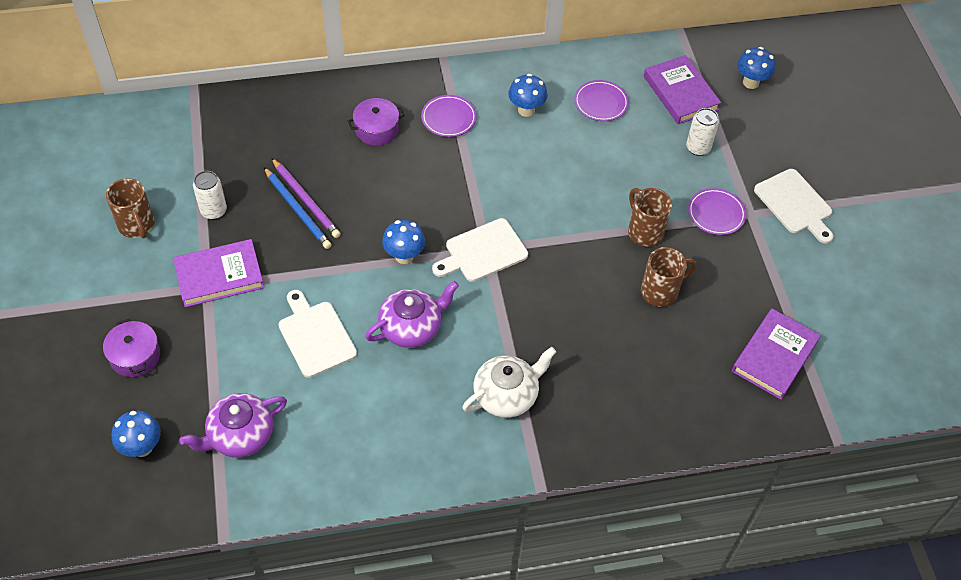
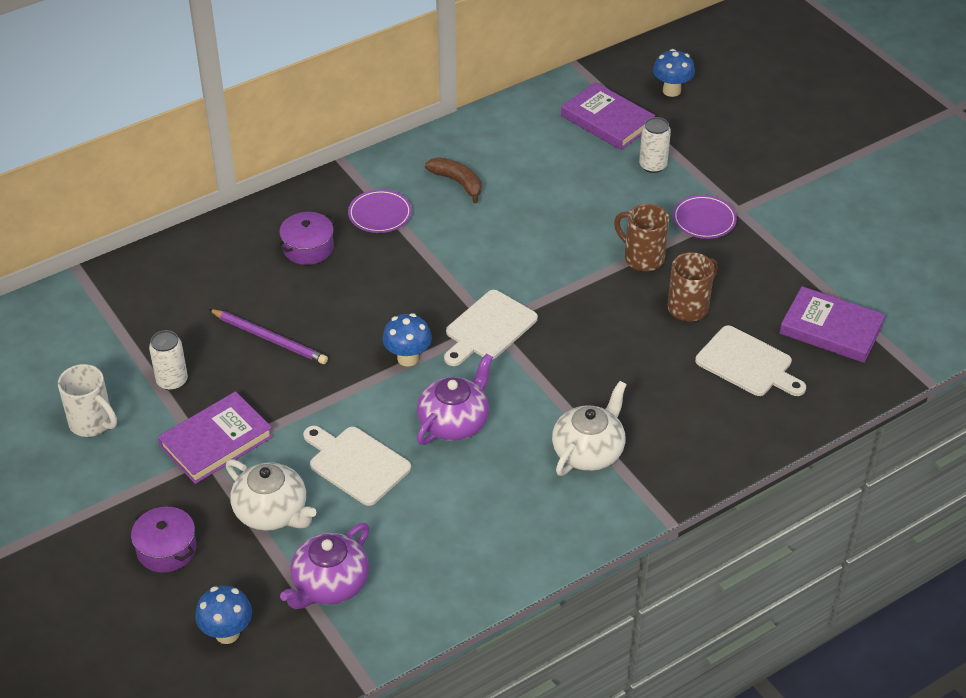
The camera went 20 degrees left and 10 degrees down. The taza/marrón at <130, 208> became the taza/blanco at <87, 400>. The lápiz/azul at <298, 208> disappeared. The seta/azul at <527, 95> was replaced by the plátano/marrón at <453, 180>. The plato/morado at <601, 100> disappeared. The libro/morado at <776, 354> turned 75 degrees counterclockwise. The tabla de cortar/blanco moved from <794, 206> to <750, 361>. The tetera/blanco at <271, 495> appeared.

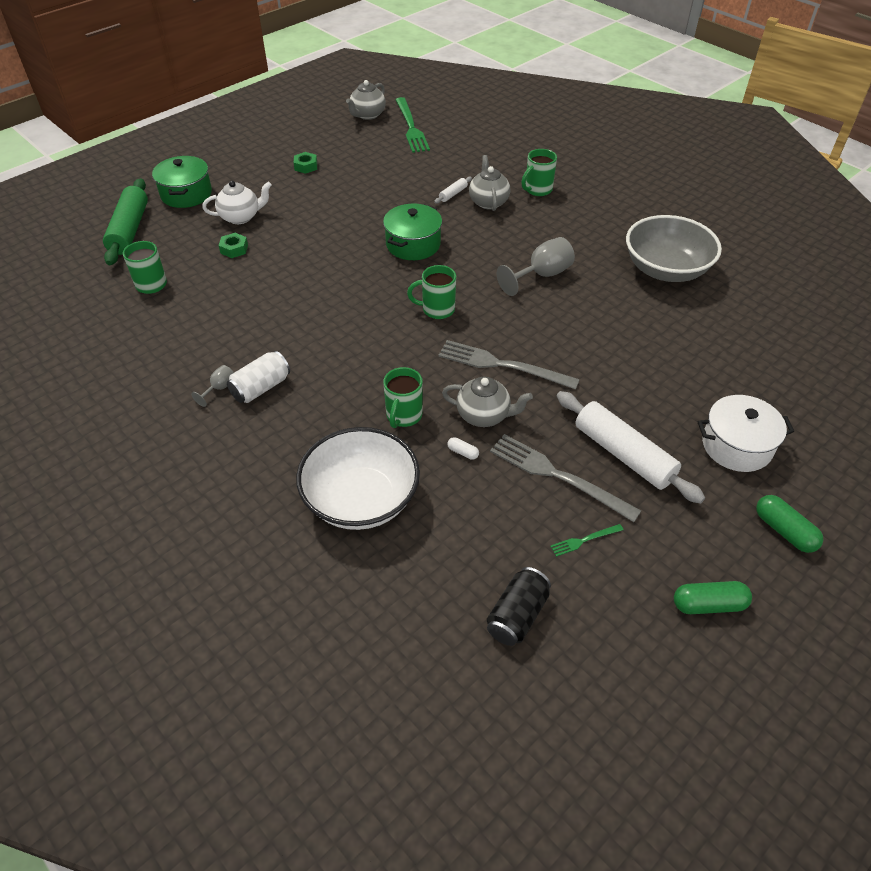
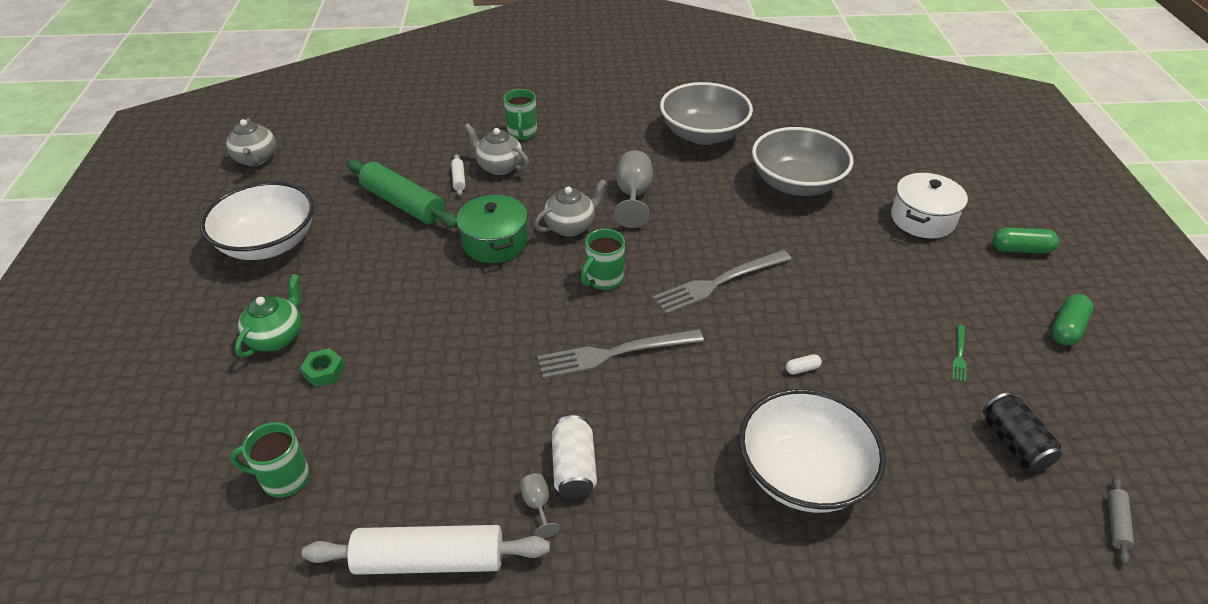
The camera went 50 degrees left and 5 degrees down. The rodillo/verde moved from <125, 221> to <402, 193>. The olla/verde at <182, 182> disappeared. The tetera/blanco at <237, 202> became the tetera/verde at <268, 316>. The tuerca/verde at <305, 163> was replaced by the cuenco/blanco at <257, 220>. The taza/verde at <403, 397> disappeared. The tenedor/verde at <412, 125> disappeared. The tetera/gris moved from <487, 402> to <570, 207>. The tenedor/gris moved from <565, 478> to <620, 354>. The rodillo/blanco moved from <631, 447> to <426, 550>. The cuenco/gris at <802, 161> appeared. The rodillo/gris at <1121, 521> appeared.

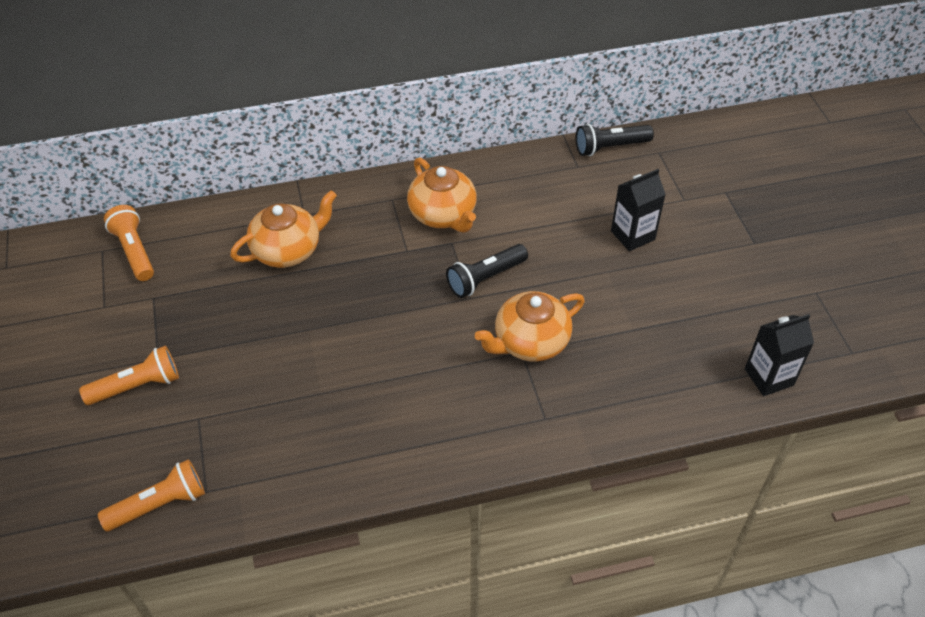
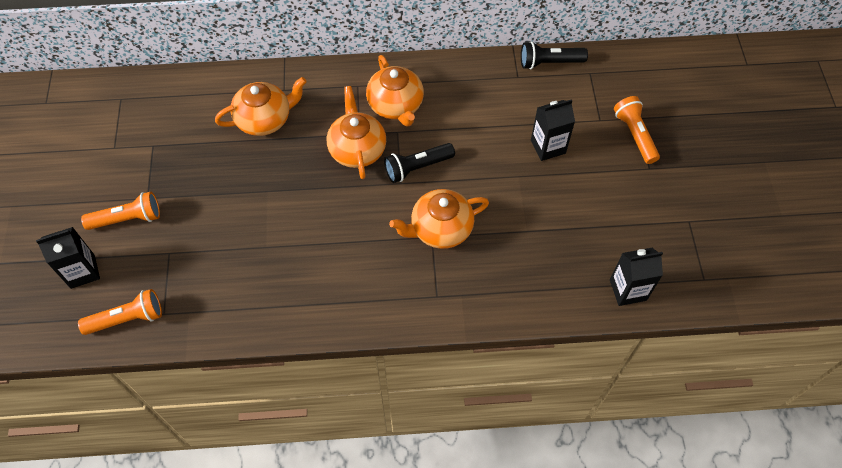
The camera went 10 degrees right and 10 degrees up. The lámpara de mano/naranja moved from <129, 243> to <637, 130>. The cartón de leche/negro at <68, 258> appeared. The tetera/naranja at <356, 132> appeared.

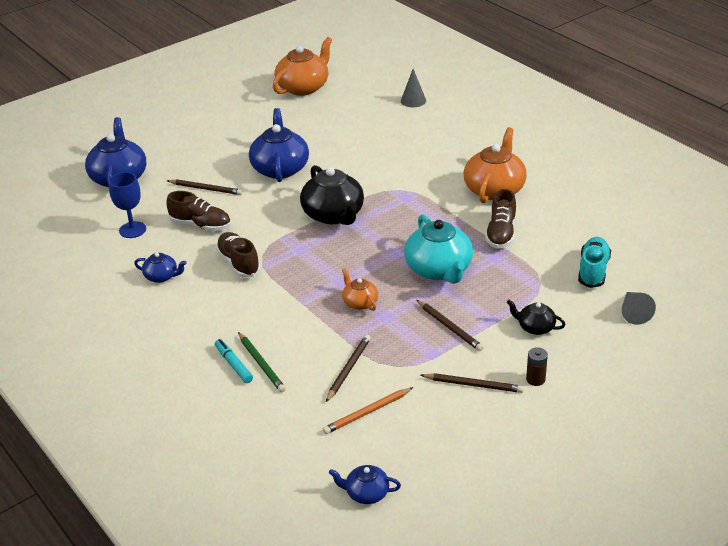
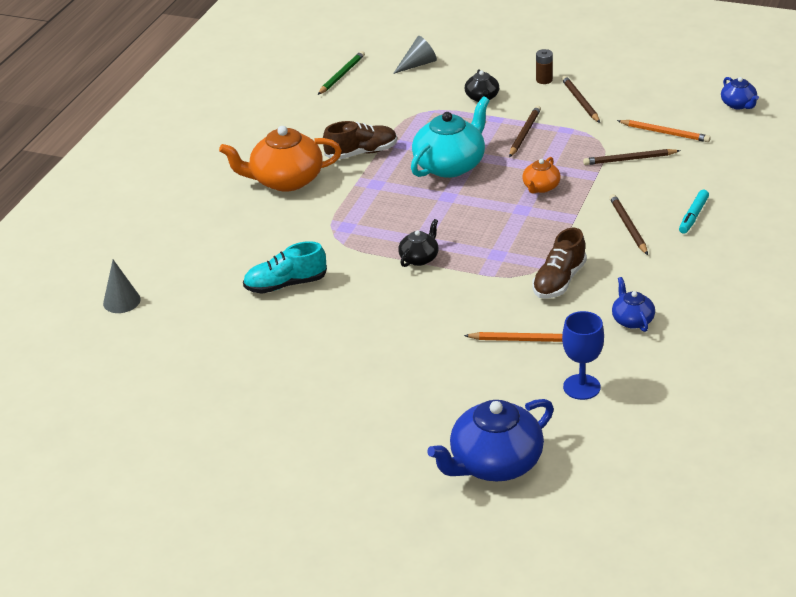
The camera went 120 degrees left and 0 degrees up. The lápiz/marrón moved from <204, 187> to <628, 224>. The zapato/marrón at <198, 211> was replaced by the lápiz/naranja at <513, 337>. The lápiz/verde moved from <262, 362> to <341, 73>. The tetera/azul at <279, 145> disappeared. The tetera/naranja at <302, 66> disappeared. The tetera/negro at <332, 195> changed to 0.51 times the size. The zapato/turquesa moved from <594, 262> to <285, 267>.

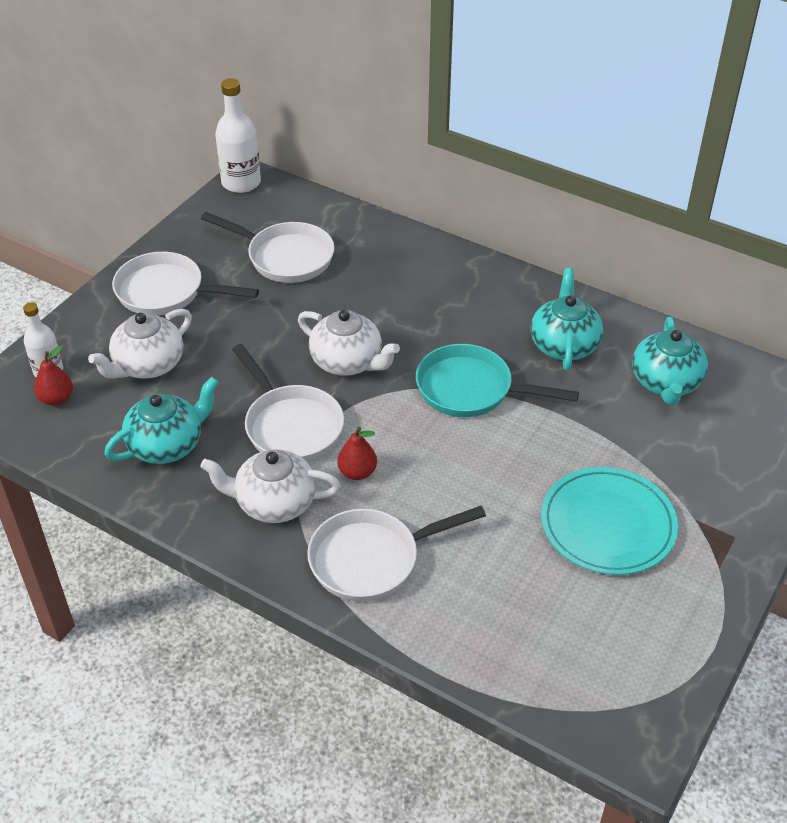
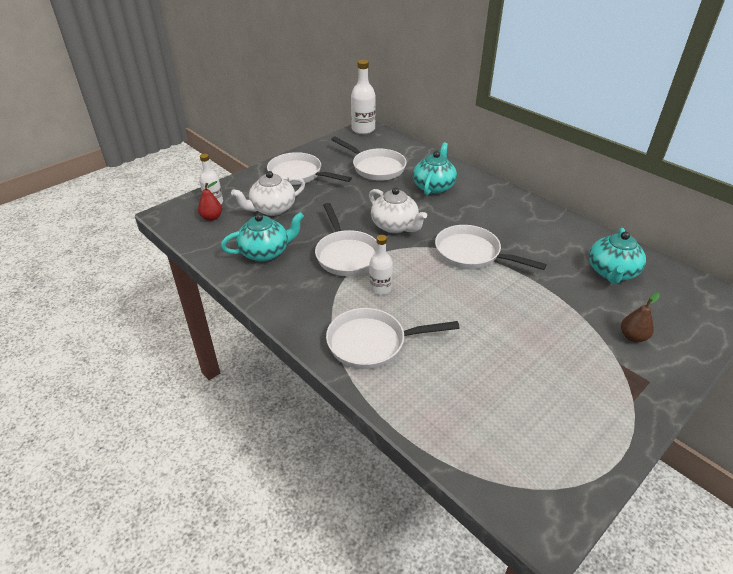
The camera went 15 degrees right and 5 degrees down. The tetera/blanco at <270, 486> disappeared. The pera/rojo at <357, 453> was replaced by the botella/blanco at <381, 265>. The sartén/turquesa at <497, 380> became the sartén/blanco at <491, 247>. The tetera/turquesa moved from <567, 319> to <435, 168>. The plato/turquesa at <609, 521> disappeared. The pera/marrón at <640, 317> appeared.

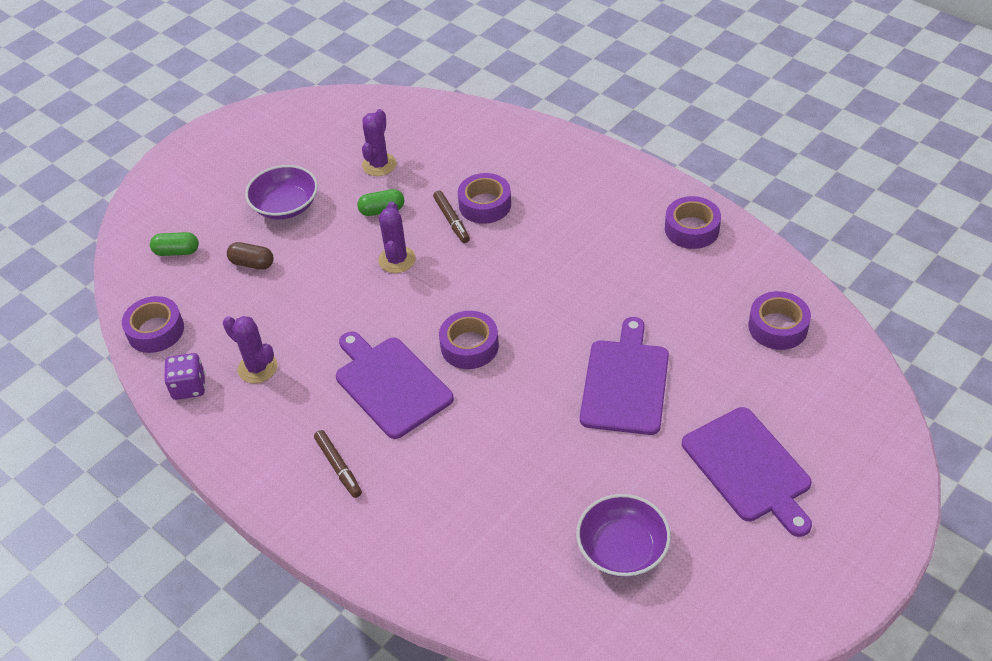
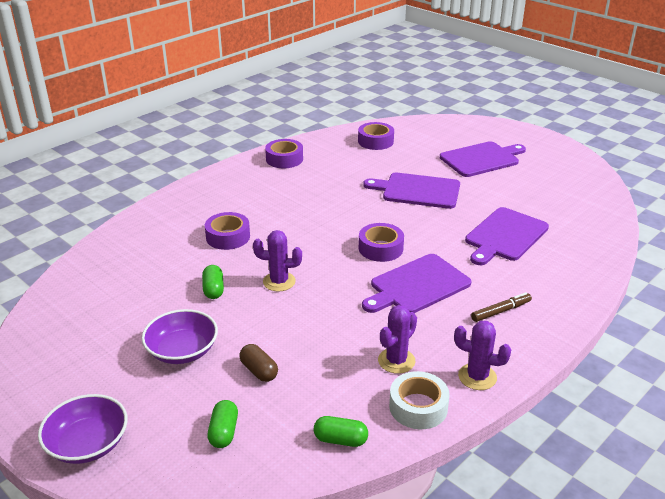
The camera went 90 degrees left and 15 degrees down. The cinta adhesiva/morado at <153, 324> was replaced by the cápsula/verde at <341, 431>. The dado/morado at <184, 376> was replaced by the cinta adhesiva/blanco at <419, 400>. The cápsula/marrón at <250, 256> turned 60 degrees counterclockwise. The cactus/morado moved from <379, 142> to <482, 355>. The rotulador/marrón at <451, 217> disappeared. The cuenco/morado moved from <623, 535> to <83, 429>. The tabla de cortar/morado at <507, 236> appeared.

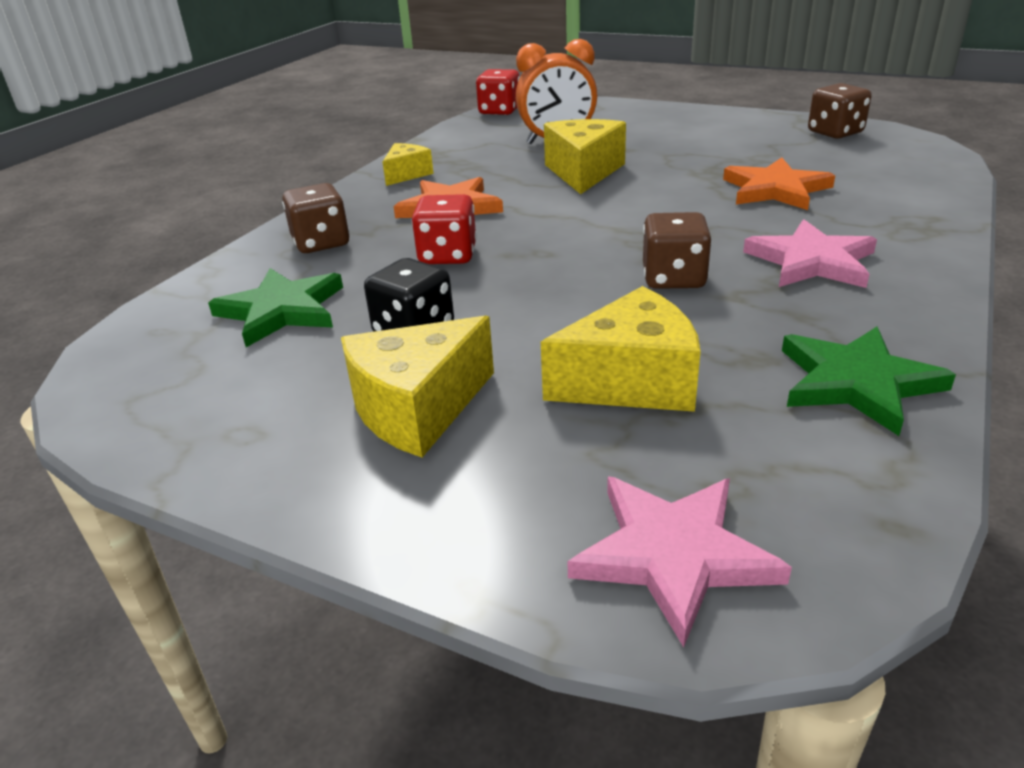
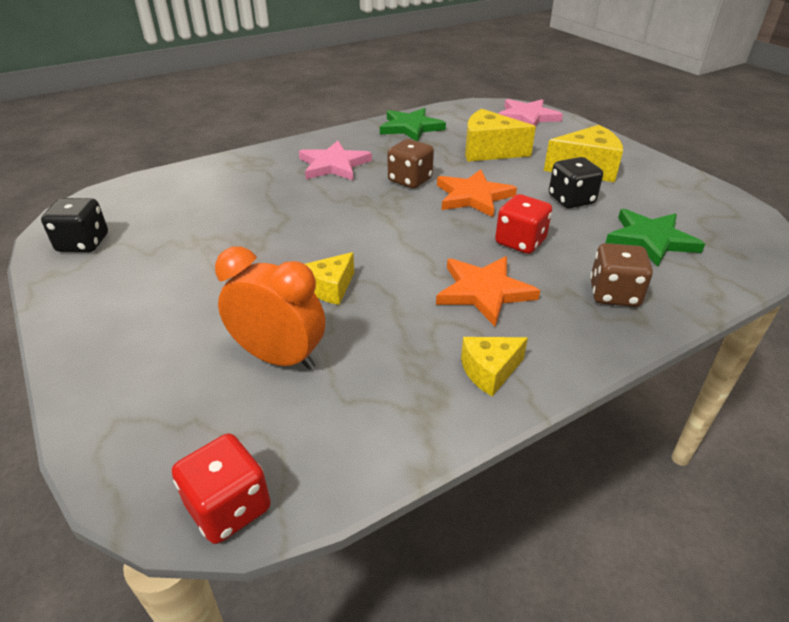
The camera went 150 degrees left and 5 degrees up. The queso/amarillo at <585, 156> changed to 0.59 times the size. The estrella/naranja moved from <779, 183> to <477, 193>. The dado/marrón at <840, 111> became the dado/negro at <74, 225>.

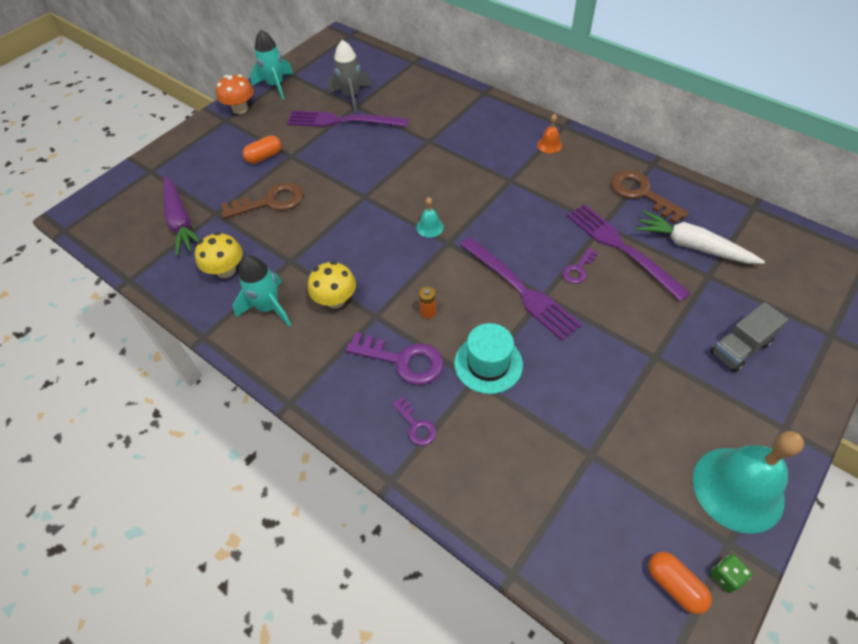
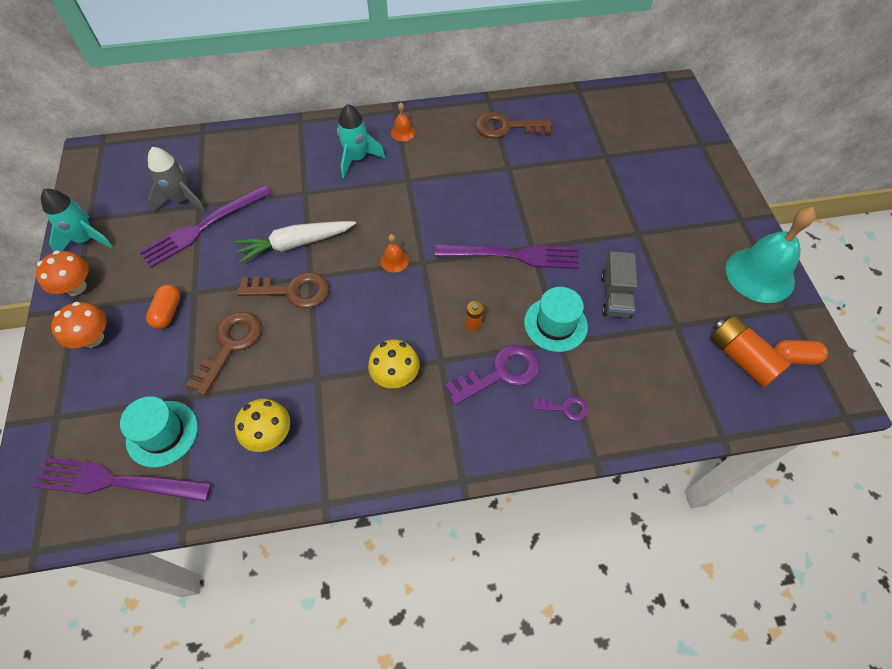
The camera went 50 degrees left and 5 degrees up. The zanahoria/morado at <181, 216> was replaced by the sombrero/turquesa at <159, 431>. The cohete/turquesa moved from <261, 291> to <361, 141>. The campana/turquesa at <430, 217> became the campana/naranja at <395, 253>. The llave/morado at <580, 266> disappeared. The tenedor/morado moved from <629, 253> to <122, 479>. The zanahoria/blanco moved from <700, 237> to <295, 242>. The camión/gris moved from <749, 337> to <619, 284>. The dado/verde at <731, 573> disappeared. The seta/naranja at <78, 325> appeared. The llave/marrón at <283, 290> appeared. The pila/naranja at <750, 352> appeared.

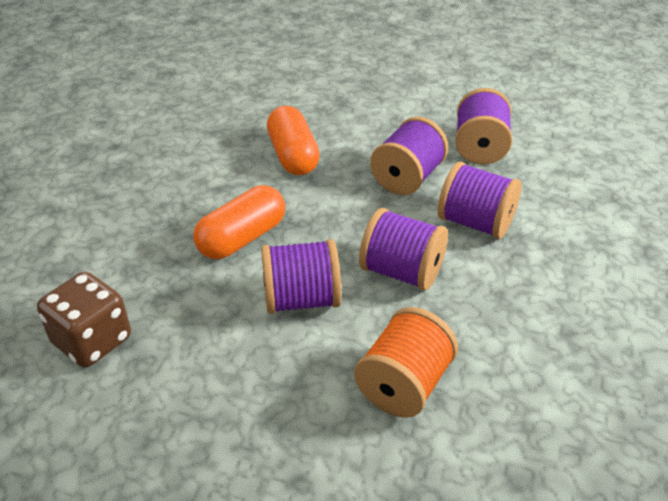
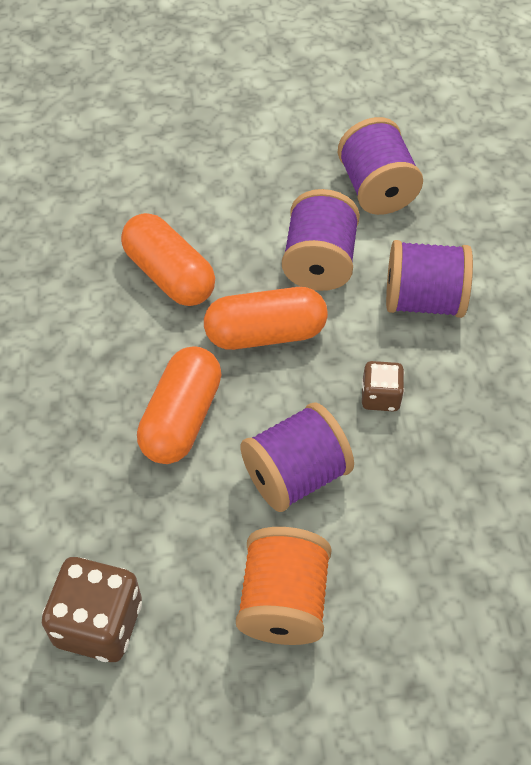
The camera went 25 degrees left and 15 degrees up. The carrete/naranja moved from <406, 362> to <284, 586>. The carrete/morado at <403, 249> was replaced by the dado/marrón at <383, 386>. The cápsula/naranja at <266, 318> appeared.

